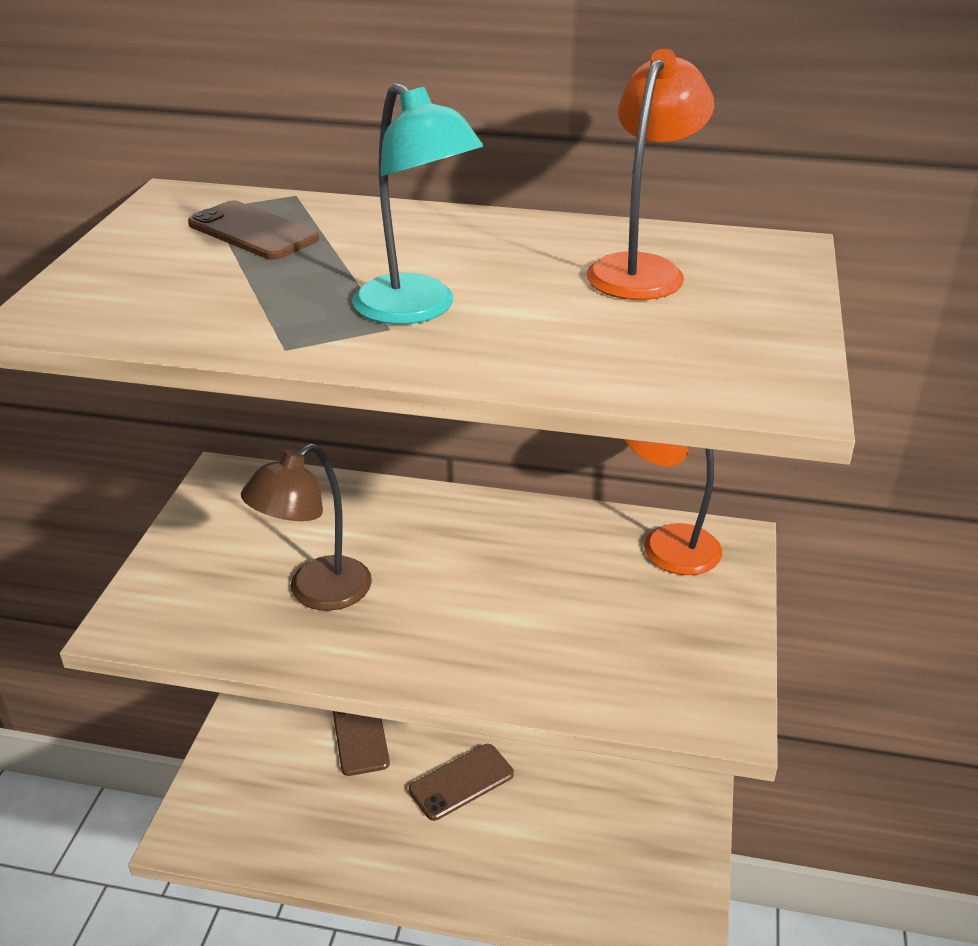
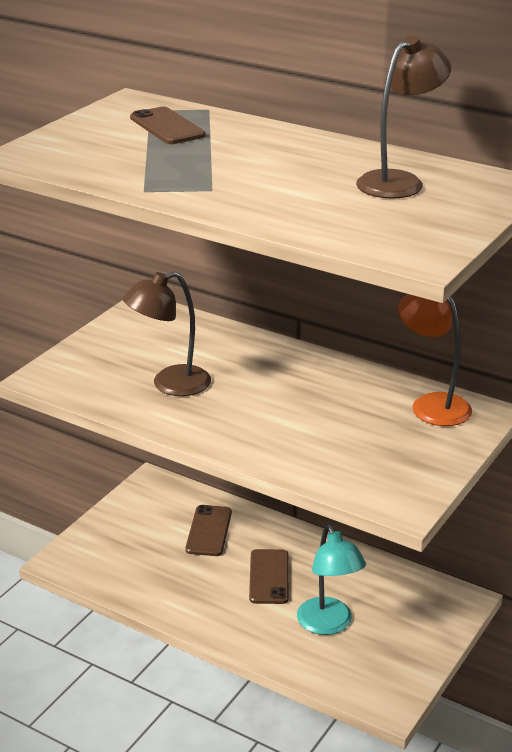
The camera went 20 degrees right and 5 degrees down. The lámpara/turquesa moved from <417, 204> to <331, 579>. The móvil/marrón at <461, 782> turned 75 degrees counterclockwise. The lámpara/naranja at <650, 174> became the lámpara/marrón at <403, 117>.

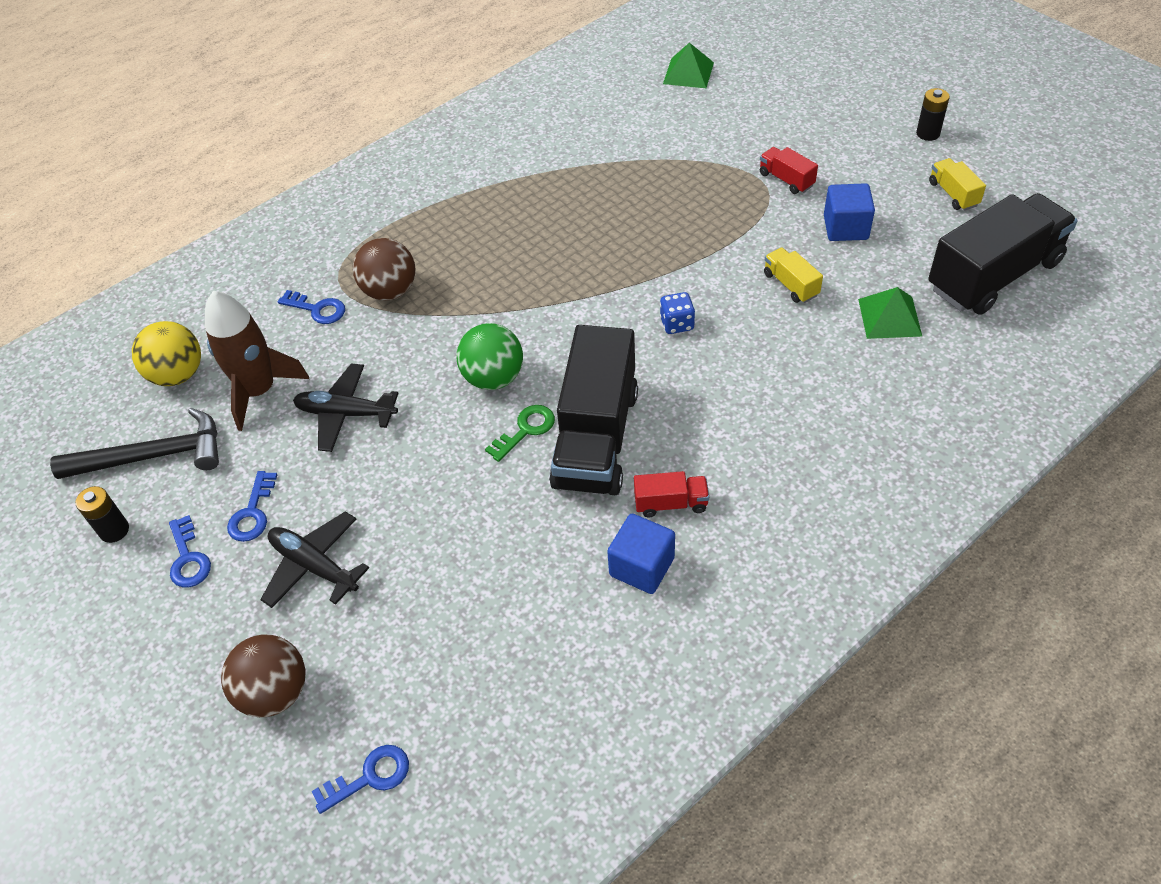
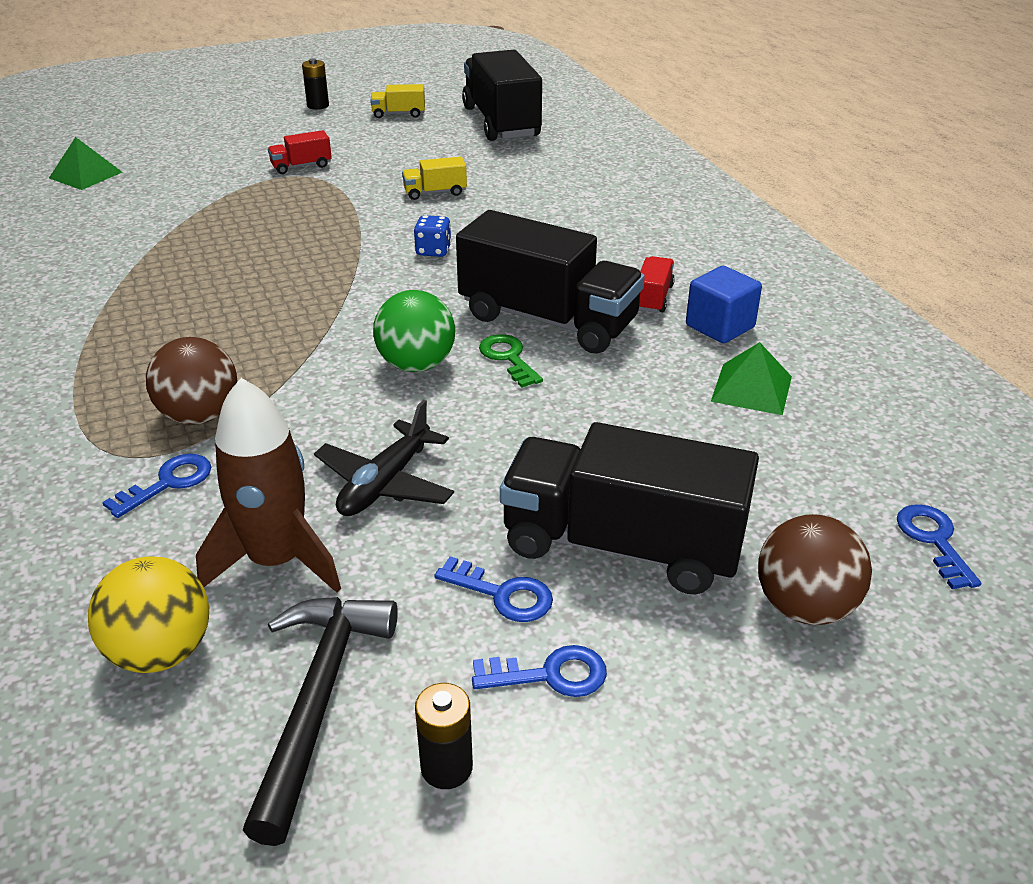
The camera went 75 degrees left and 15 degrees down. The avión/negro at <314, 559> was replaced by the camión/negro at <629, 508>. The cubo/azul at <849, 212> disappeared. The pirámide/verde moved from <890, 313> to <751, 378>.

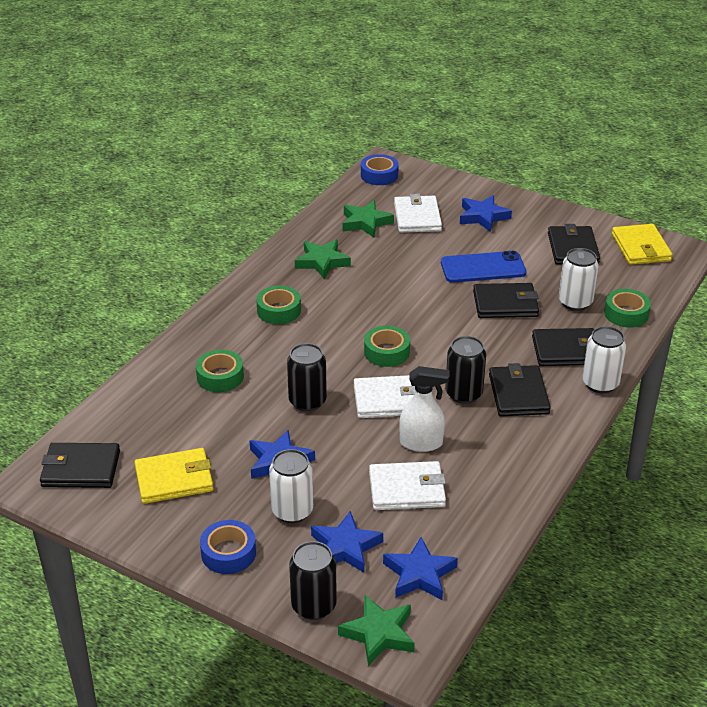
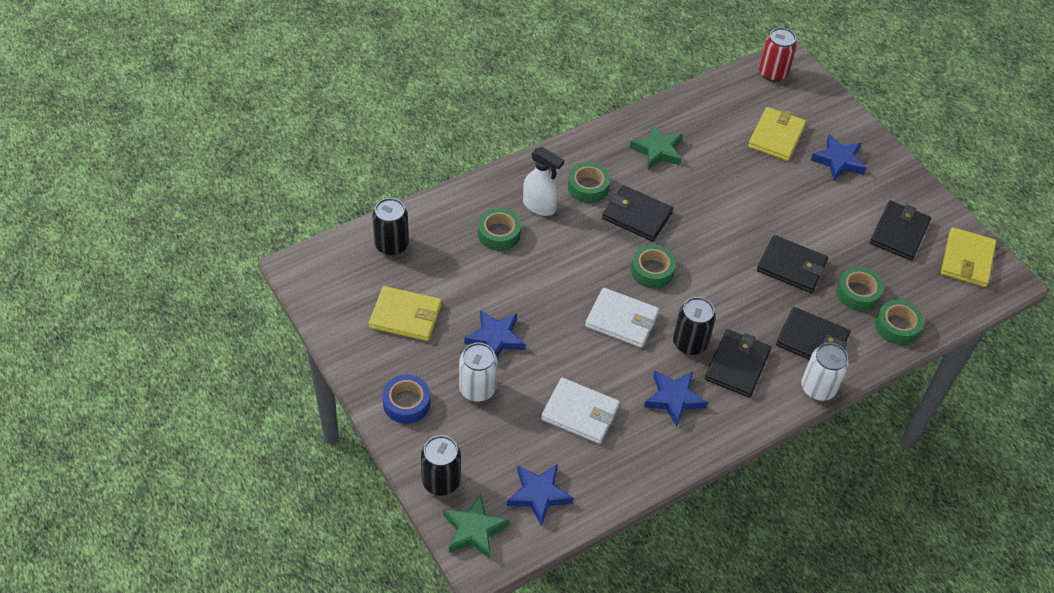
The camera went 25 degrees right and 15 degrees up. The cartera/negro moved from <80, 465> to <637, 213>. The lata/negro moved from <307, 377> to <390, 227>. The estrella/azul moved from <347, 542> to <676, 399>. The estrella/verde at <368, 218> disappeared. The cinta adhesiva/azul at <380, 169> was replaced by the lata/rojo at <778, 54>. The cartera/blanco at <418, 213> became the cartera/amarillo at <777, 134>. The pulverizador/blanco moved from <424, 409> to <543, 181>. The móvil/azul at <483, 267> disappeared. The lata/blanco at <579, 279> was replaced by the cinta adhesiva/verde at <860, 289>.

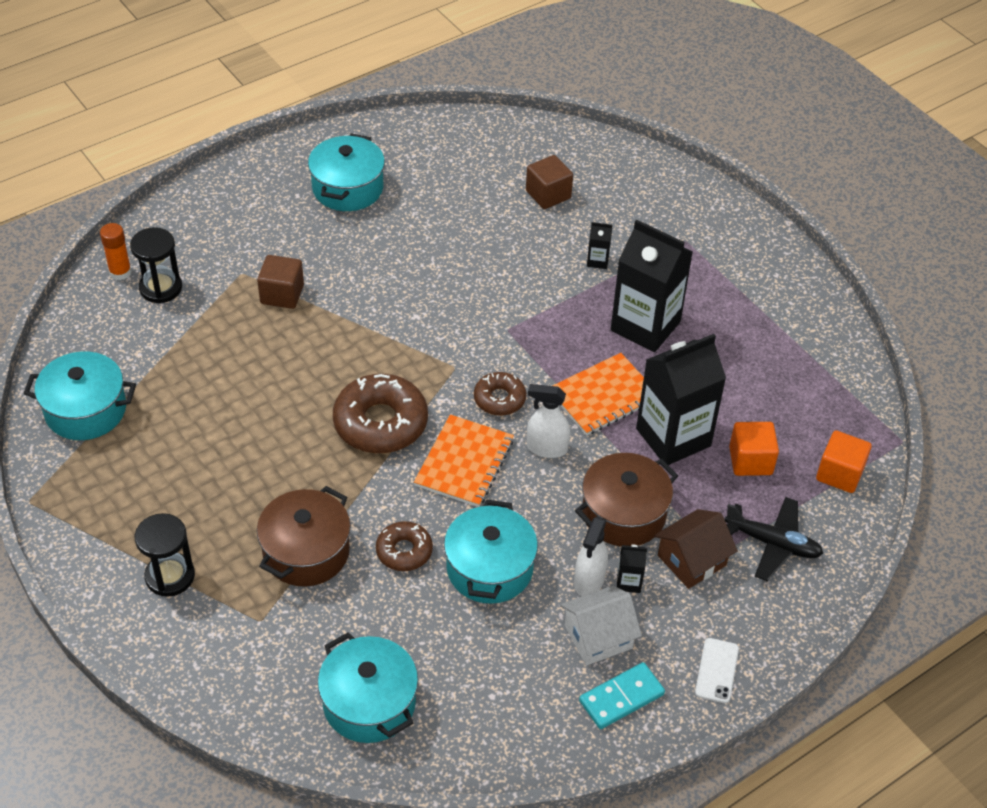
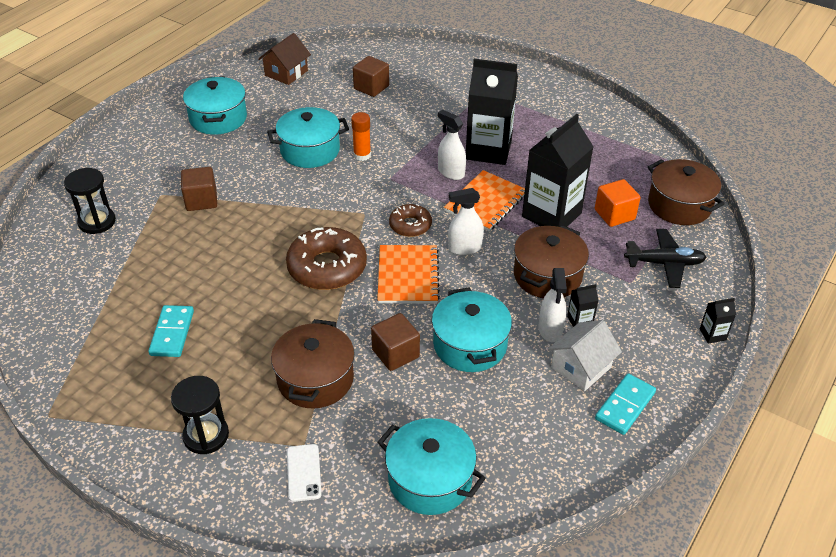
The camera went 20 degrees left and 5 degrees down. The olla/turquesa moved from <80, 395> to <308, 137>. The barra de pegamento/naranja moved from <116, 251> to <361, 136>. The rosquilla/marrón at <404, 546> was replaced by the cubo/marrón at <395, 342>. The cartón de leche/negro moved from <599, 245> to <718, 321>. The casa/marrón moved from <696, 549> to <284, 59>. The móvil/blanco moved from <717, 670> to <304, 473>. The cubo/naranja at <844, 461> was replaced by the olla/marrón at <686, 192>. The ficha de dominó/turquesa at <171, 331> appeared. The pulverizador/blanco at <452, 145> appeared.

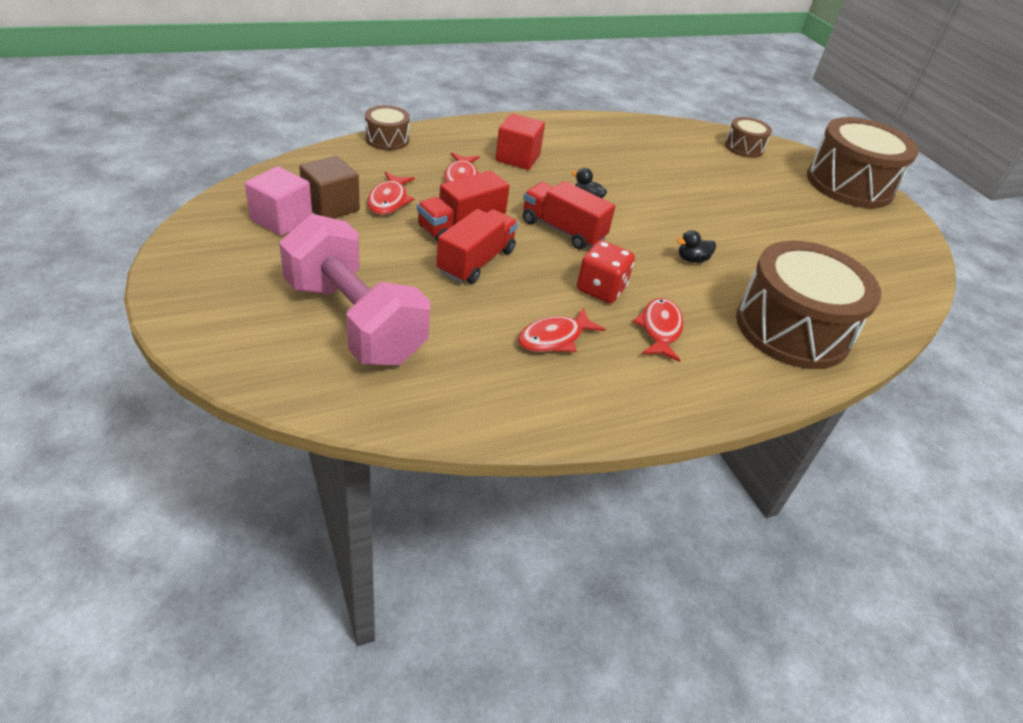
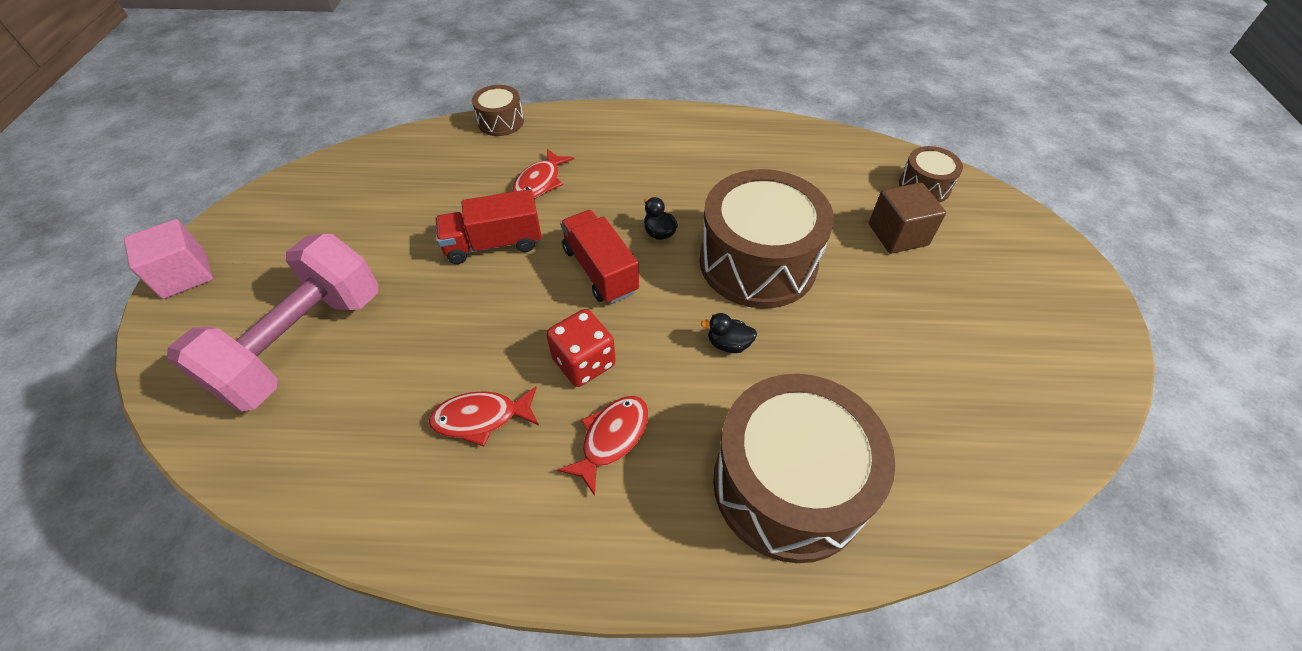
The camera went 30 degrees right and 10 degrees up. The cubo/rosa moved from <278, 201> to <168, 259>. The mancuerna/rosa at <354, 289> turned 45 degrees clockwise. The cubo/marrón moved from <329, 187> to <907, 218>. The pez/rojo at <391, 193> disappeared. The camión/rojo at <477, 246> disappeared. The cubo/rojo at <520, 141> disappeared. The tambor/marrón moved from <863, 162> to <767, 238>.

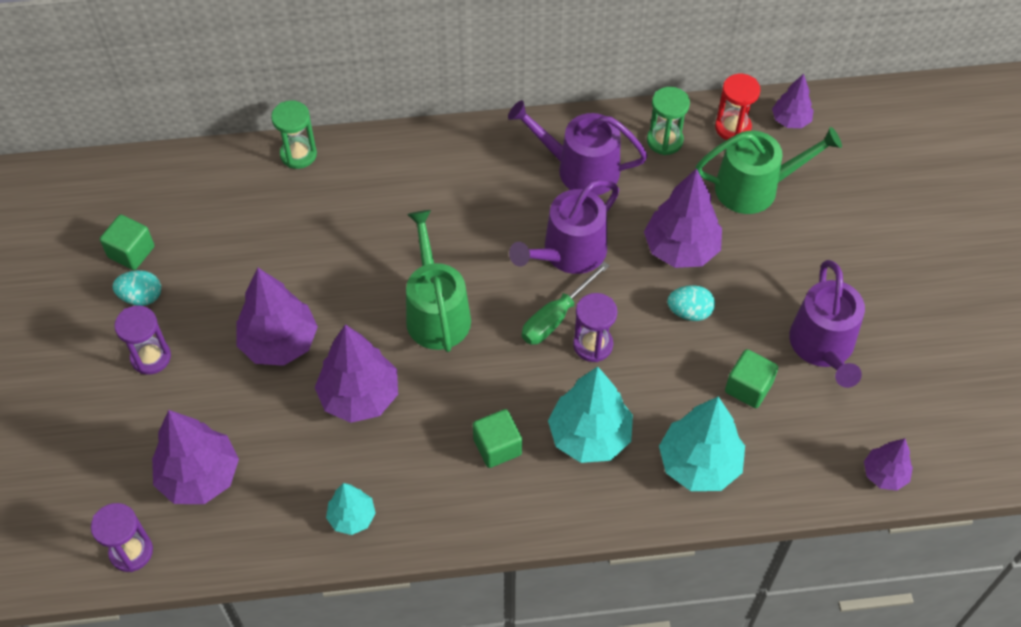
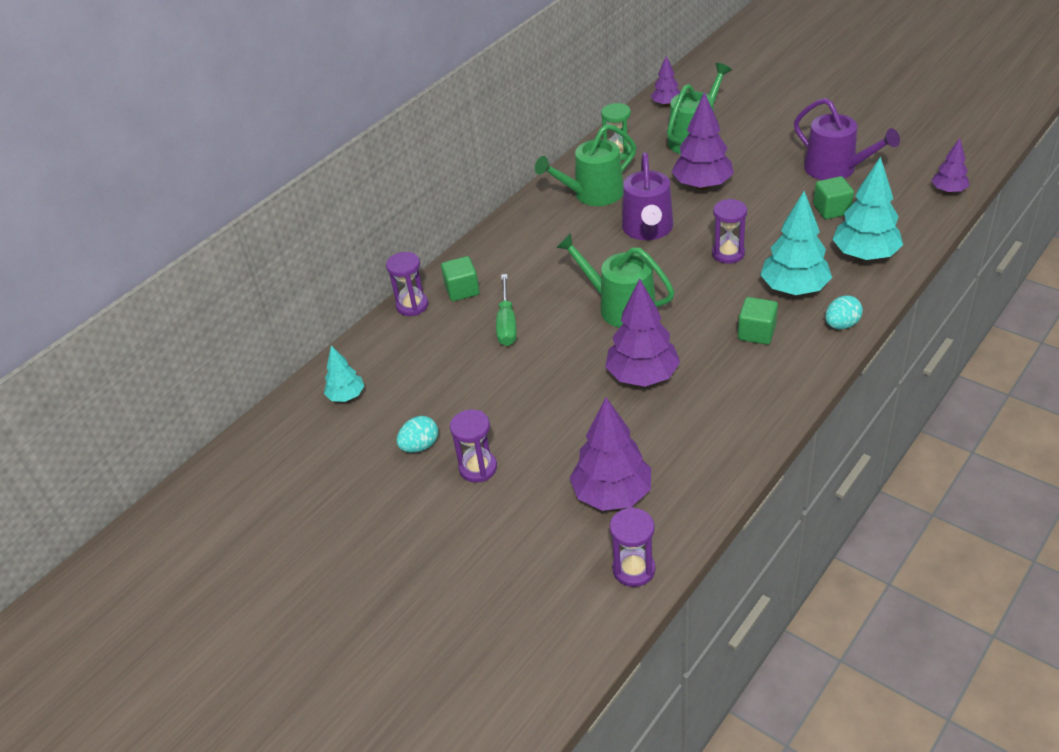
The camera went 40 degrees left and 15 degrees down. The cubo/verde moved from <127, 242> to <460, 278>. The árbol/morado at <277, 317> disappeared. The reloj de arena/verde at <294, 134> became the reloj de arena/morado at <407, 284>. The árbol/turquesa moved from <351, 509> to <344, 373>. The regadera/morado at <578, 147> became the regadera/verde at <586, 165>. The destornillador/verde moved from <566, 303> to <506, 310>. The huevo/turquesa moved from <691, 303> to <844, 312>. The reloj de arena/rojo at <738, 107> disappeared.

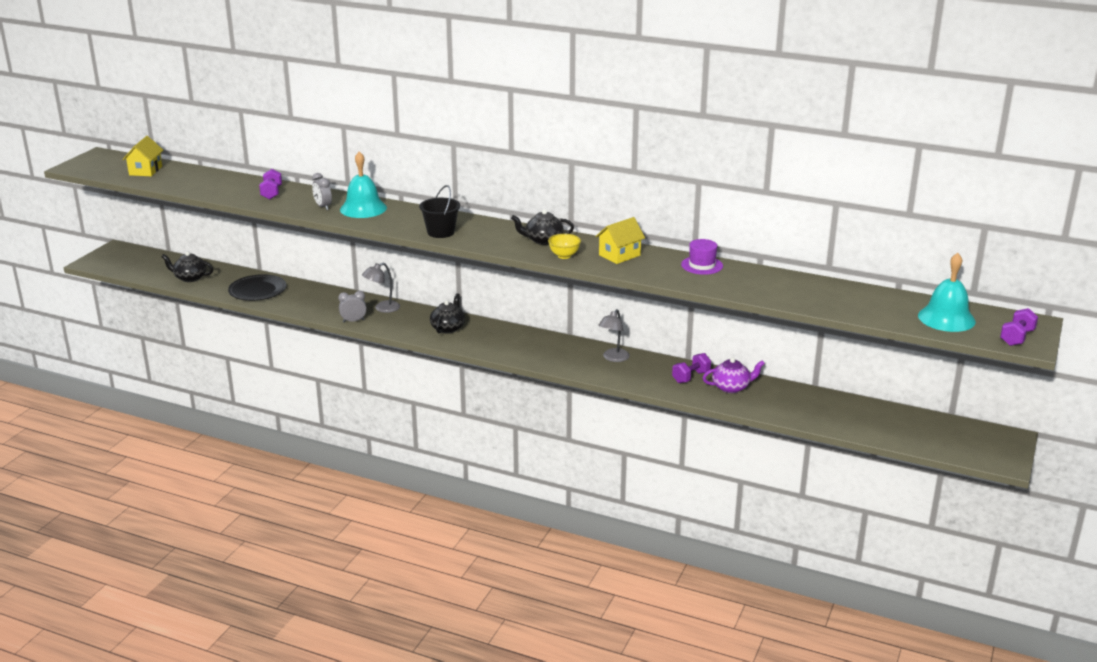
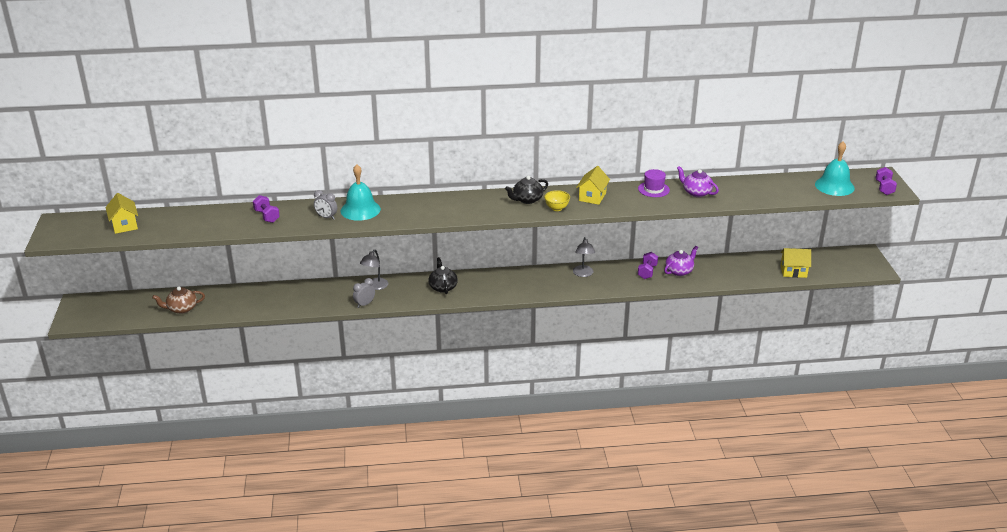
The camera went 30 degrees left and 5 degrees up. The tetera/negro at <187, 266> became the tetera/marrón at <178, 300>. The plato/negro at <257, 287> disappeared. The balde/negro at <439, 211> disappeared. The tetera/morado at <698, 181> appeared. The casa/amarillo at <796, 263> appeared.

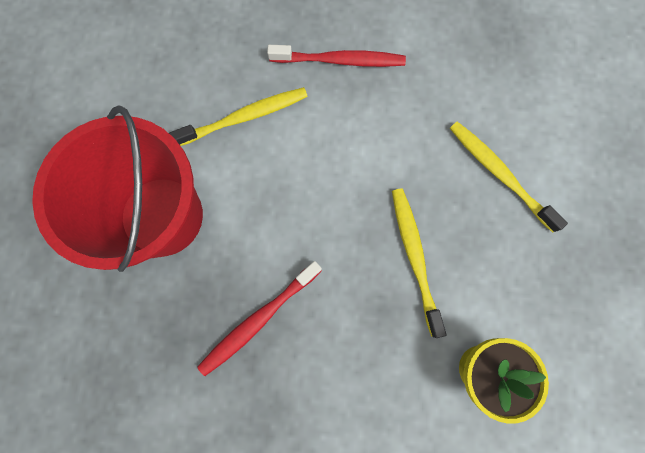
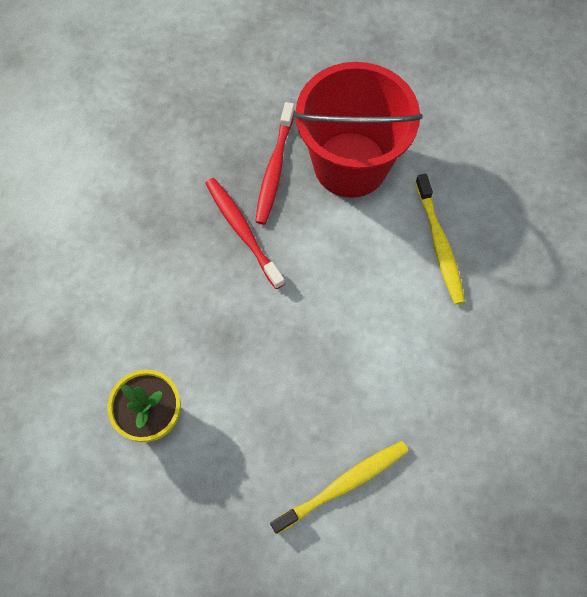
The camera went 100 degrees right and 10 degrees down. The cepillo de dientes/rojo moved from <336, 56> to <274, 163>. The cepillo de dientes/amarillo at <419, 263> disappeared.

